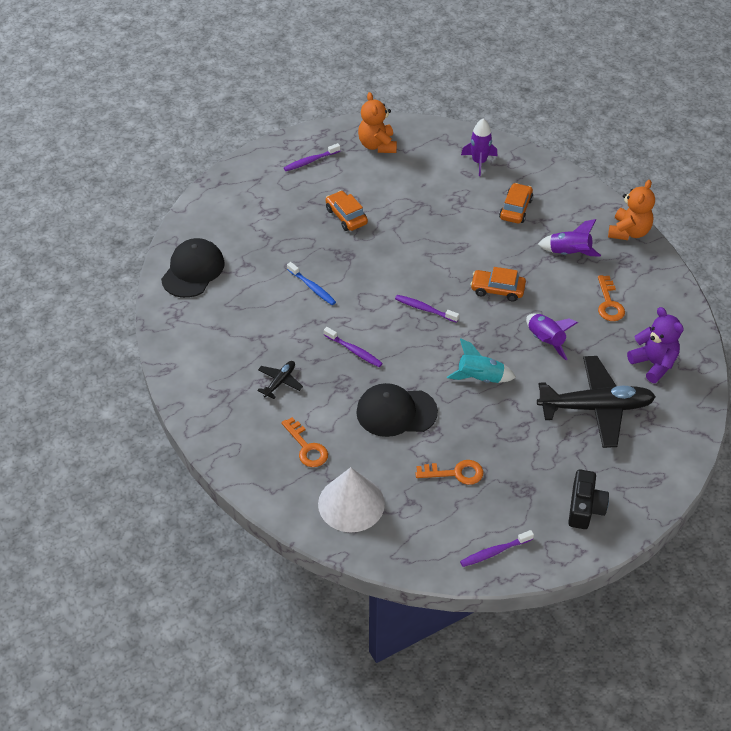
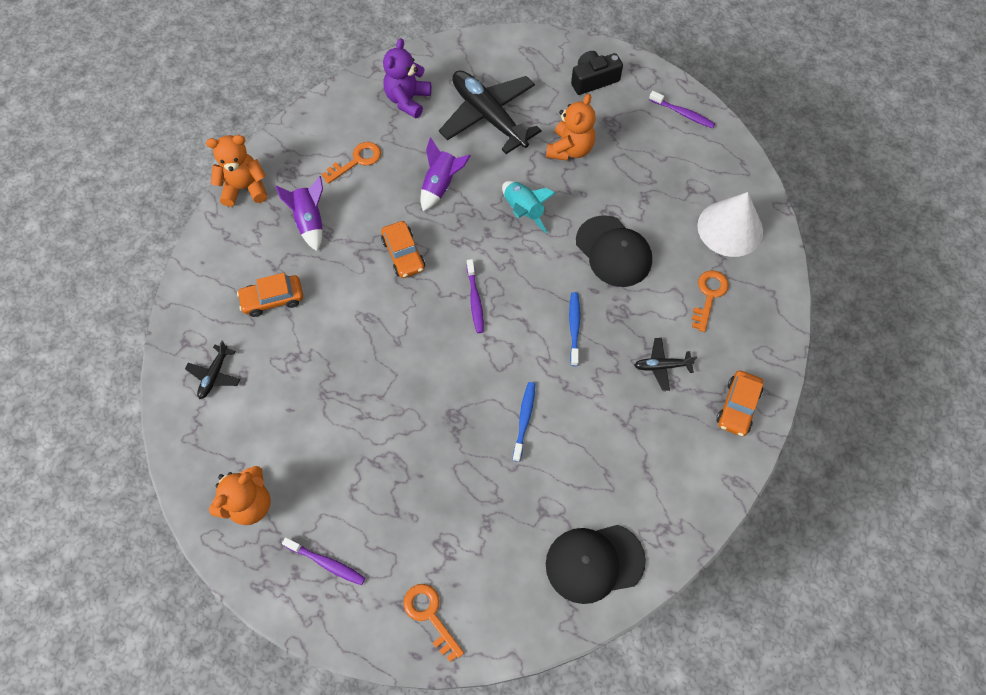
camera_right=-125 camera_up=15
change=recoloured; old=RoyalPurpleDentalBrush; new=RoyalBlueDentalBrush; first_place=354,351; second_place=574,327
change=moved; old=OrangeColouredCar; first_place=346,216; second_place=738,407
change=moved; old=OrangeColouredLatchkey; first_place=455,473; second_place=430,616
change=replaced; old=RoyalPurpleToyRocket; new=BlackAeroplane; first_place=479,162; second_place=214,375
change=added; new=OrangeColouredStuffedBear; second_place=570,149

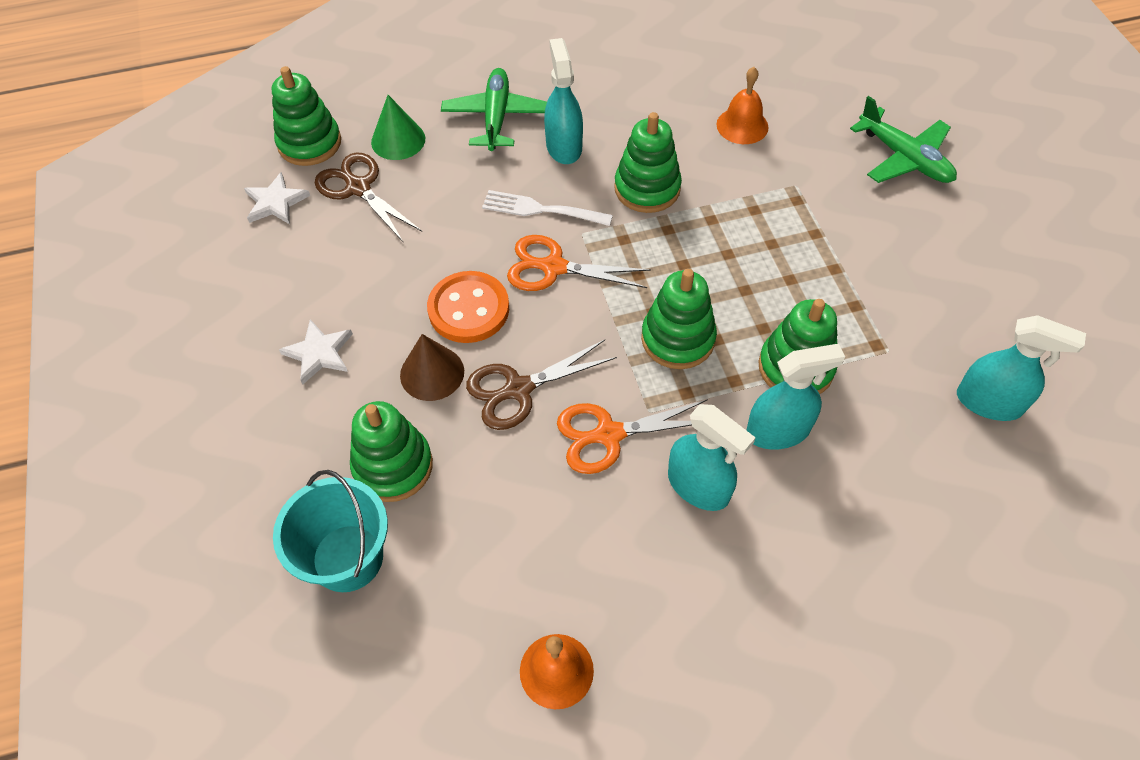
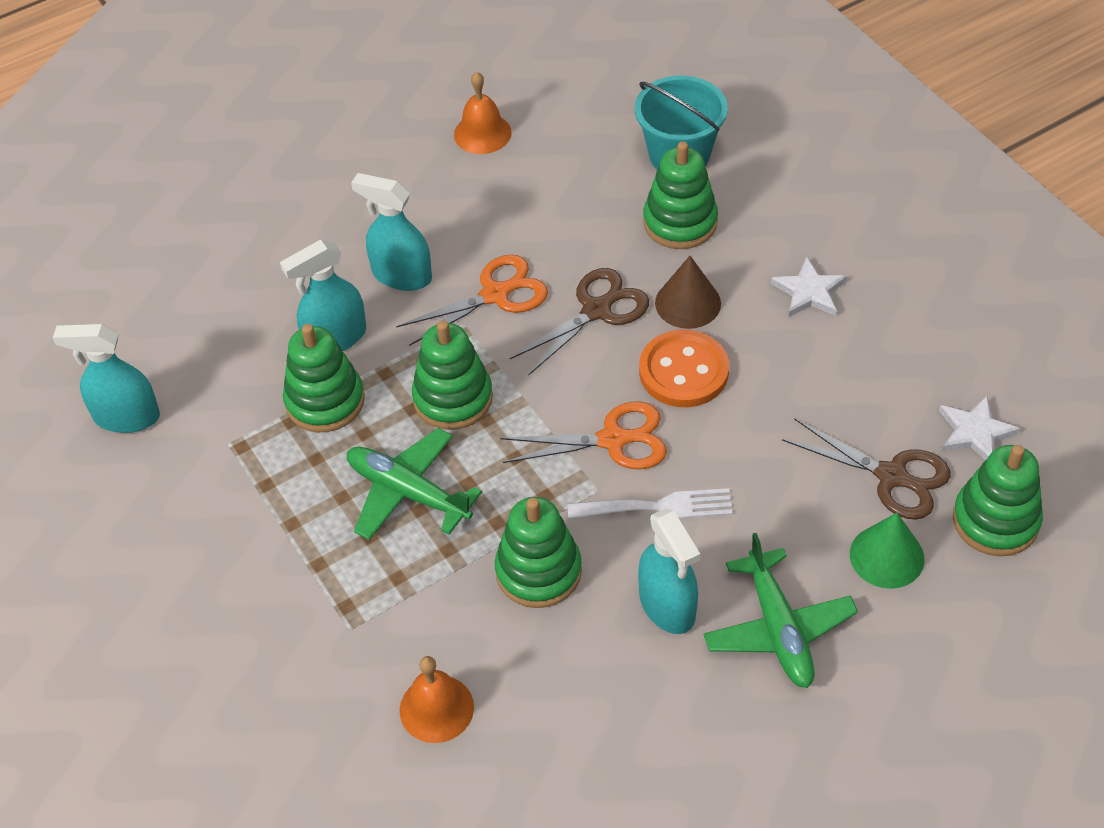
camera_right=165 camera_up=-5
change=moved; old=EmeraldAeroplane; first_place=904,158; second_place=408,492

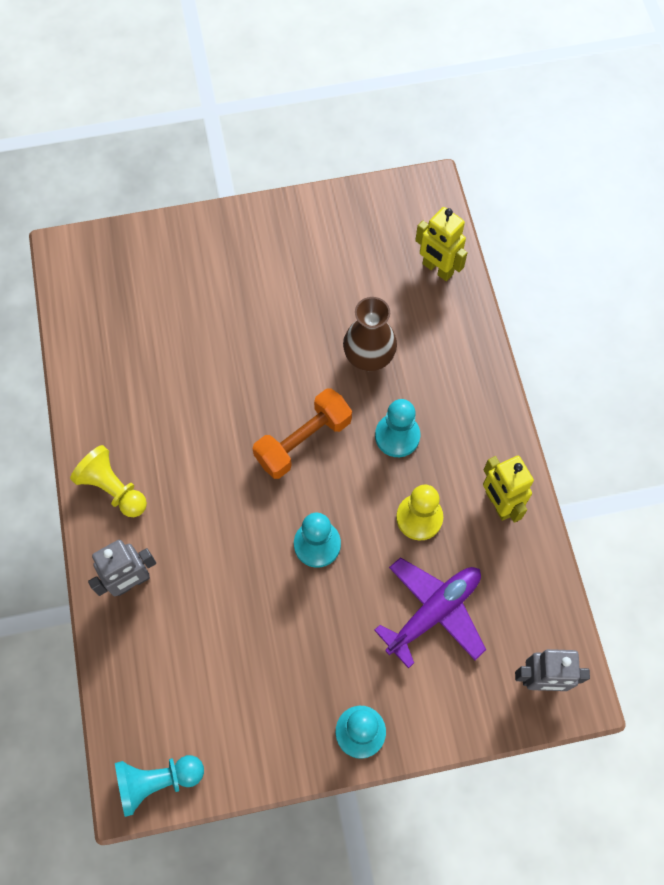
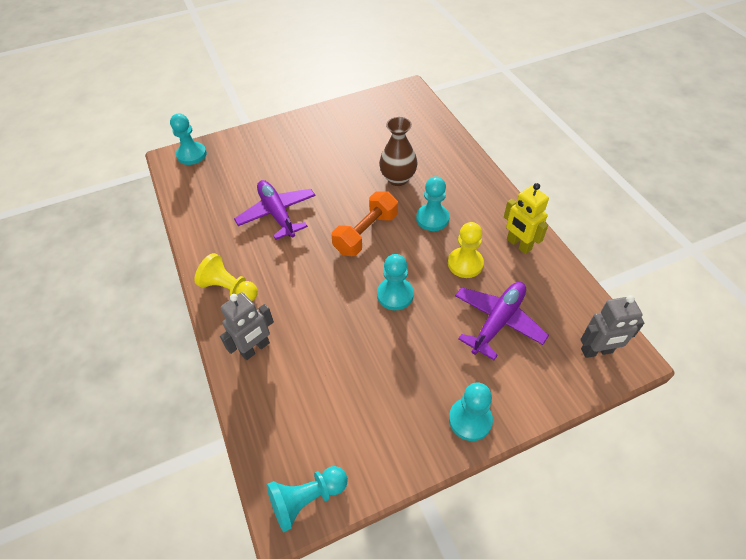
camera_right=-10 camera_up=-15
change=removed; old=BrightYellowRobotFigure; first_place=437,269
change=added; new=TurquoiseGamePawn; second_place=192,155
change=added; new=RoyalPurpleAeroplane; second_place=277,214

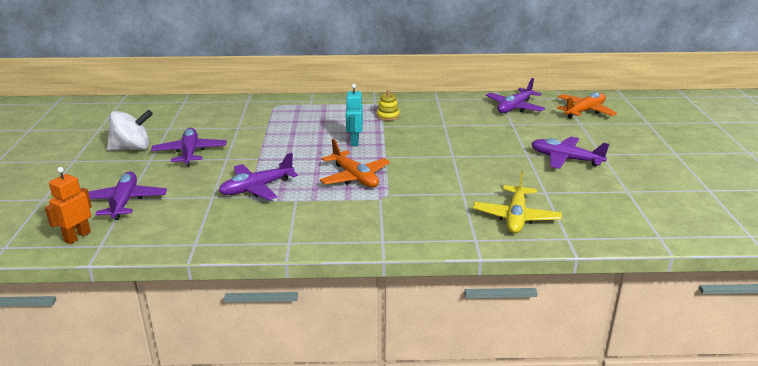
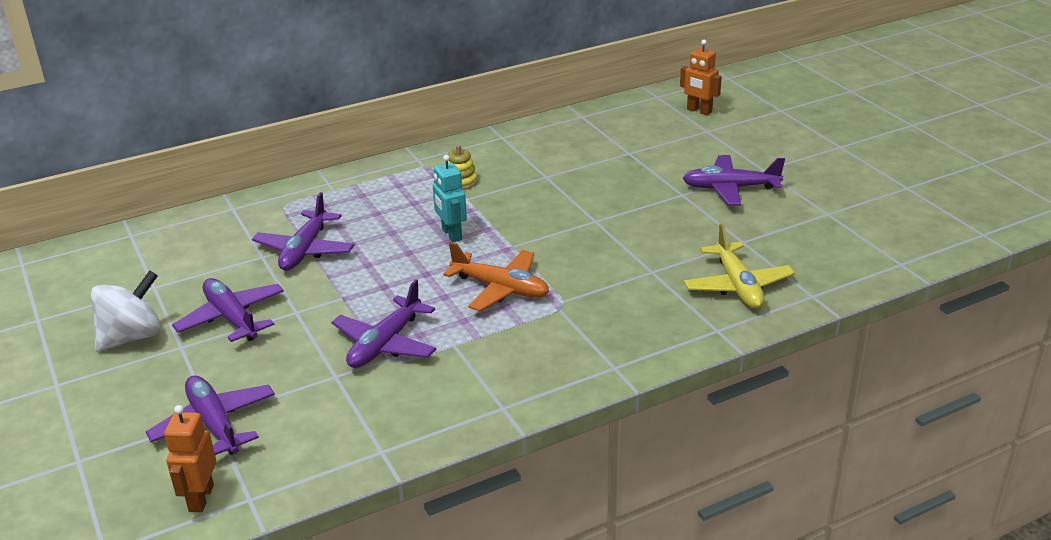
camera_right=-25 camera_up=5
change=moved; old=RoyalPurpleAeroplane; first_place=514,107; second_place=305,250
change=replaced; old=OrangeColouredAeroplane; new=OrangeColouredRobotFigure; first_place=584,111; second_place=699,111

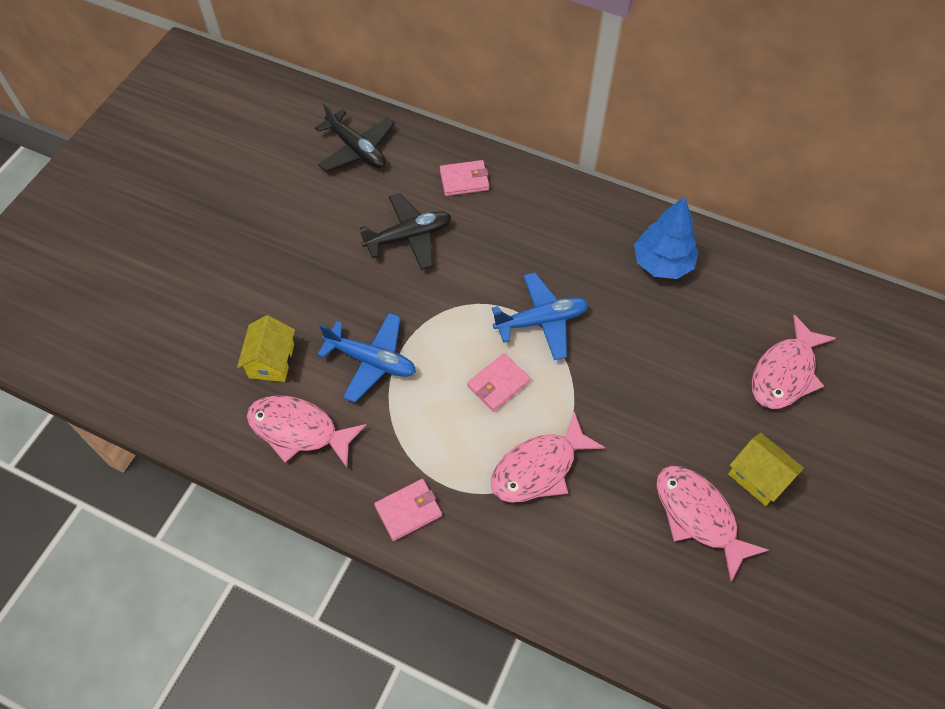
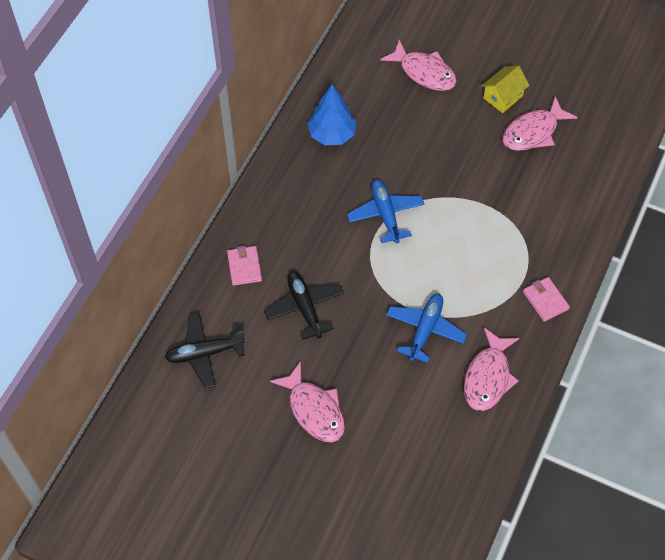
camera_right=-90 camera_up=0
change=removed; old=BrightYellowHouse; first_place=271,361
change=turned; old=BlackAeroplane; first_place=356,149; second_place=204,353; degrees=-150
change=removed; old=RosePinkWallet; first_place=498,384
change=moved; old=RosePinkFishFigure; first_place=539,468; second_place=314,410

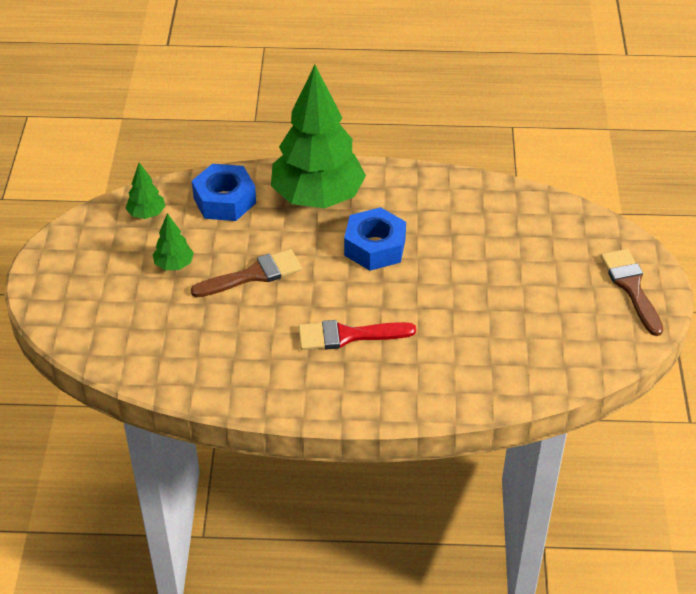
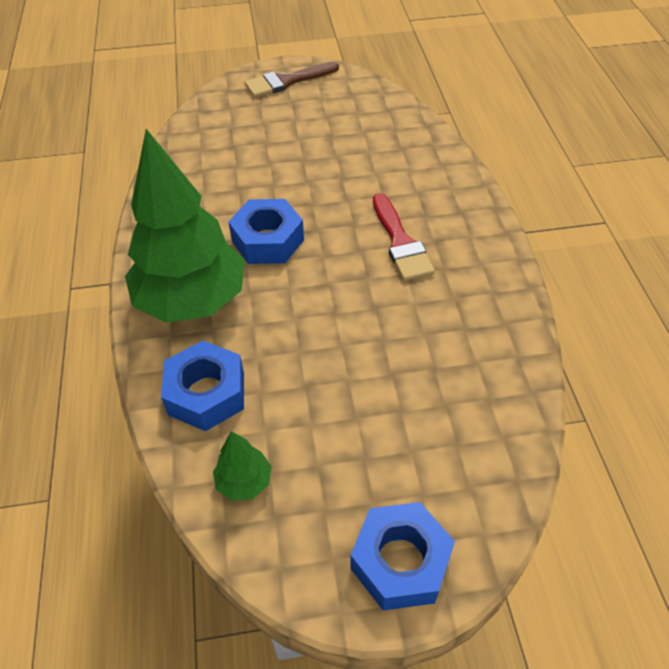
camera_right=-100 camera_up=5
change=removed; old=EmeraldTree; first_place=174,265
change=removed; old=RussetBrush; first_place=253,275
change=added; new=RoyalBlueHexNut; second_place=400,561

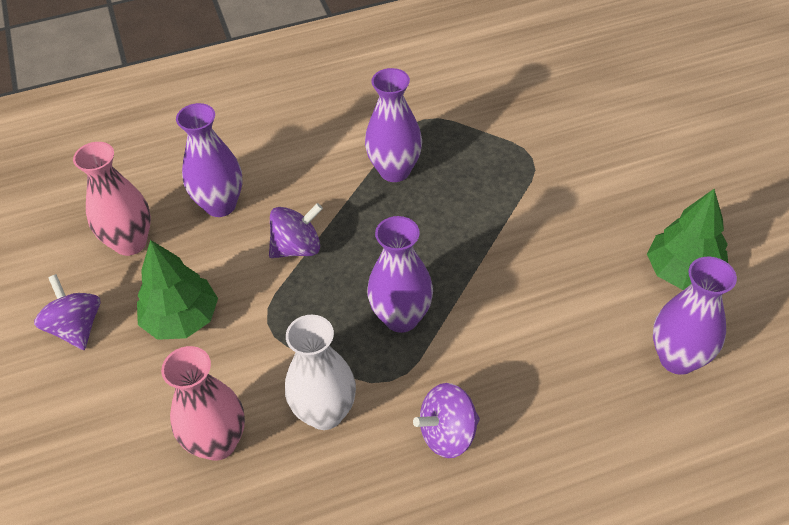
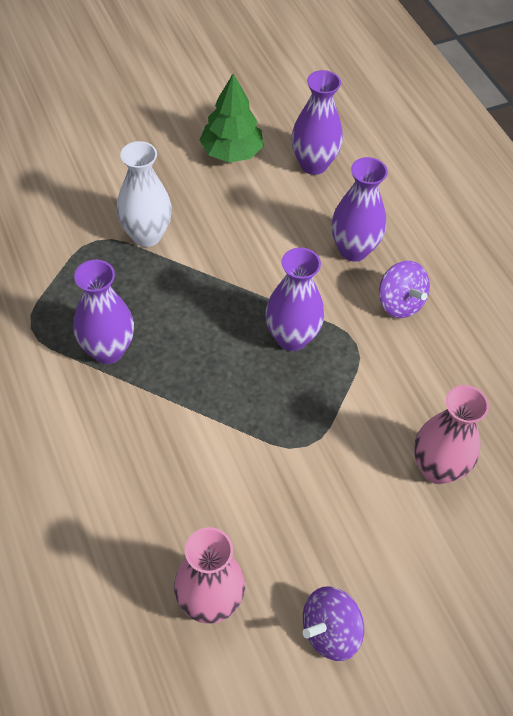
camera_right=-100 camera_up=5
change=removed; old=EmeraldTree; first_place=181,319
change=moved; old=RoyalPurpleTallVase; first_place=220,205; second_place=353,250
change=removed; old=RoyalPurpleToyTop; first_place=297,248
change=moved; old=PureWhiteTallVase; first_place=325,413; second_place=146,235

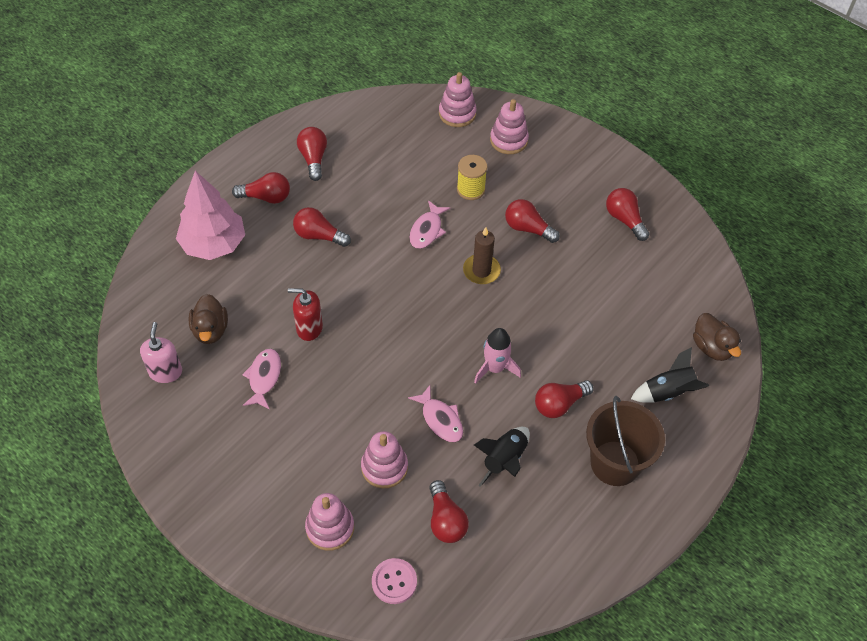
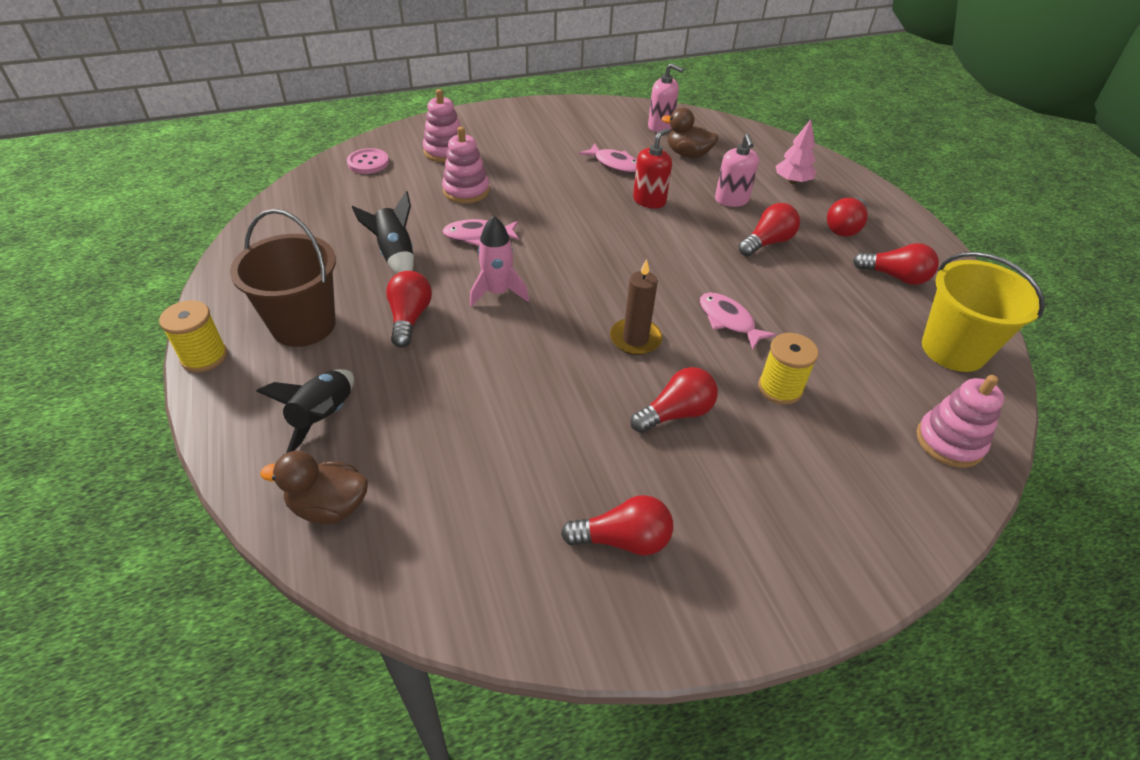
camera_right=120 camera_up=-10
change=resized; old=RosePinkTree; first_place=213,244; second_place=792,181; factor=0.55
change=removed; old=ScarletLightbulb; first_place=445,520
change=removed; old=RosePinkRingStacker; first_place=508,140
change=added; new=BrightYellowReelOfThread; second_place=204,357
change=added; new=RosePinkSoapPump; second_place=731,200
change=added; new=BrightYellowBucket; second_place=953,349

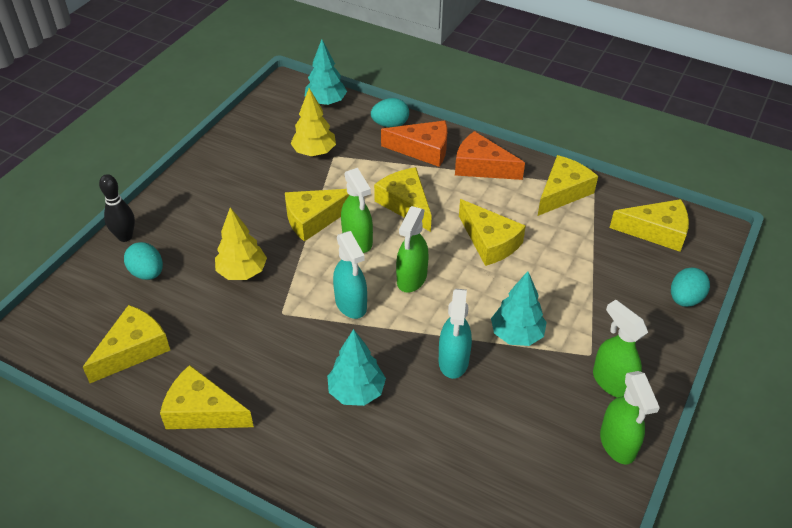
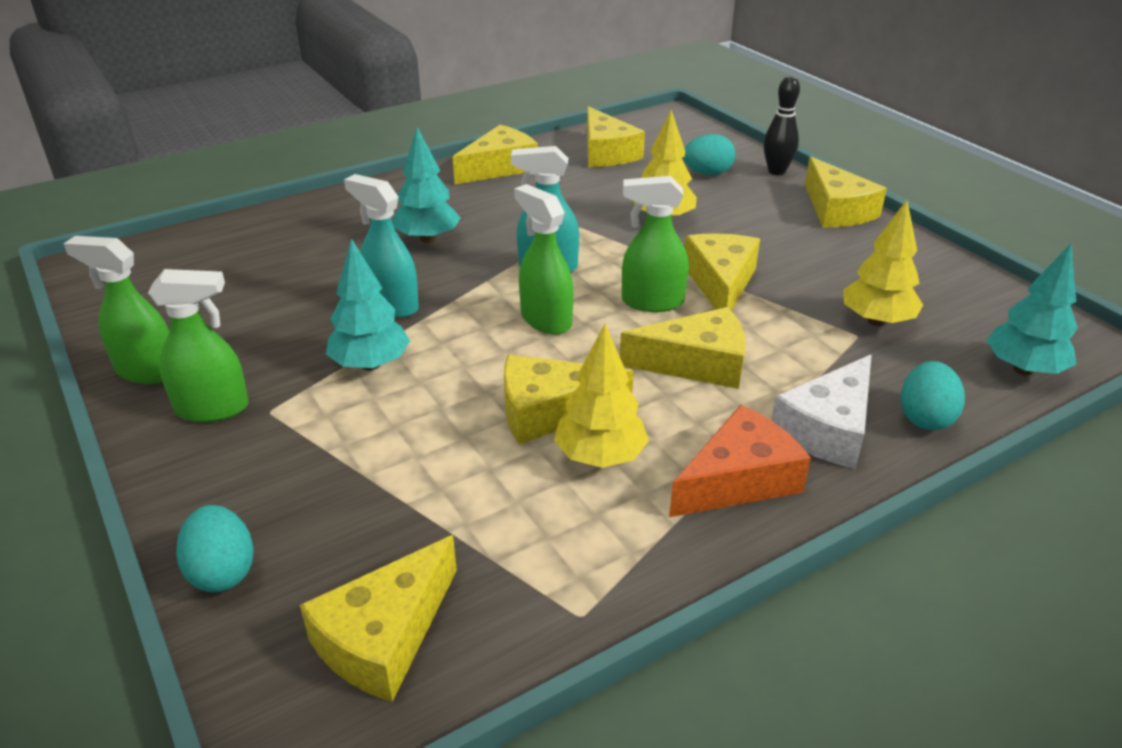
camera_right=120 camera_up=-10
change=recoloured; old=OrangeColouredCheese; new=PureWhiteCheese; first_place=423,150; second_place=828,429
change=moved; old=BrightYellowCheese; first_place=563,192; second_place=836,210
change=added; new=BrightYellowTree; second_place=600,457

